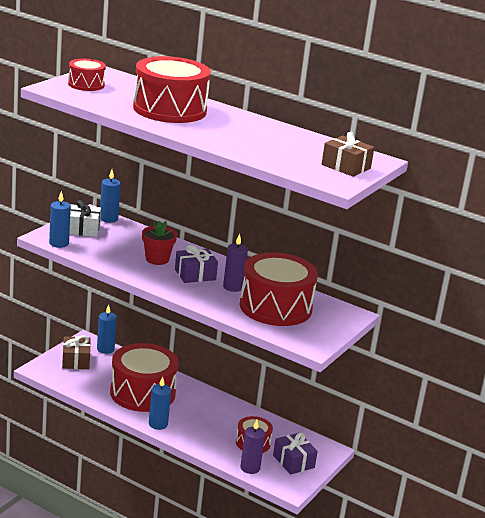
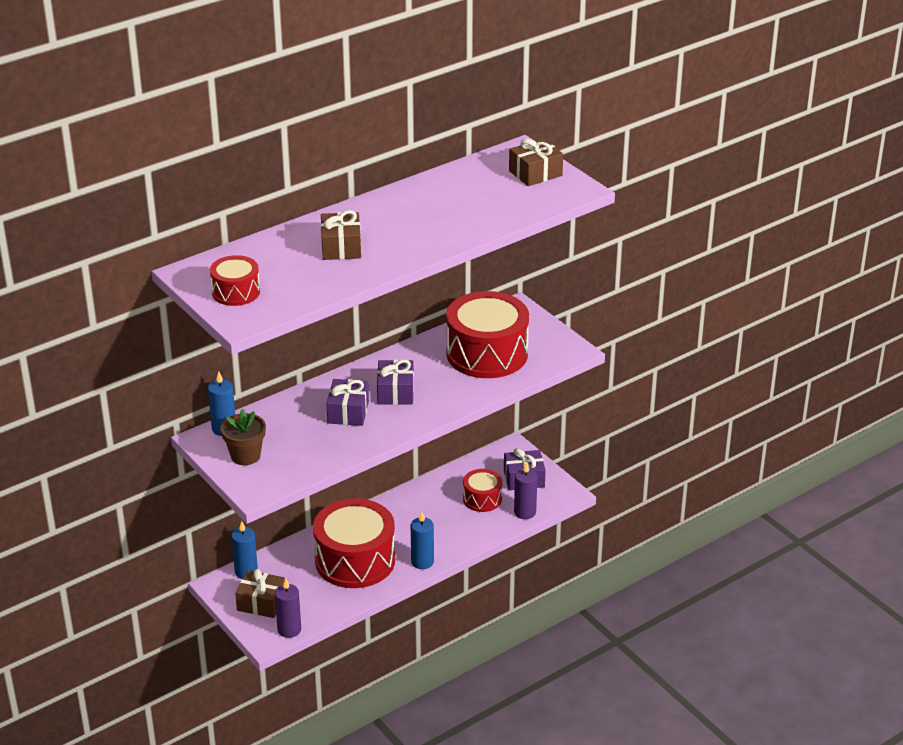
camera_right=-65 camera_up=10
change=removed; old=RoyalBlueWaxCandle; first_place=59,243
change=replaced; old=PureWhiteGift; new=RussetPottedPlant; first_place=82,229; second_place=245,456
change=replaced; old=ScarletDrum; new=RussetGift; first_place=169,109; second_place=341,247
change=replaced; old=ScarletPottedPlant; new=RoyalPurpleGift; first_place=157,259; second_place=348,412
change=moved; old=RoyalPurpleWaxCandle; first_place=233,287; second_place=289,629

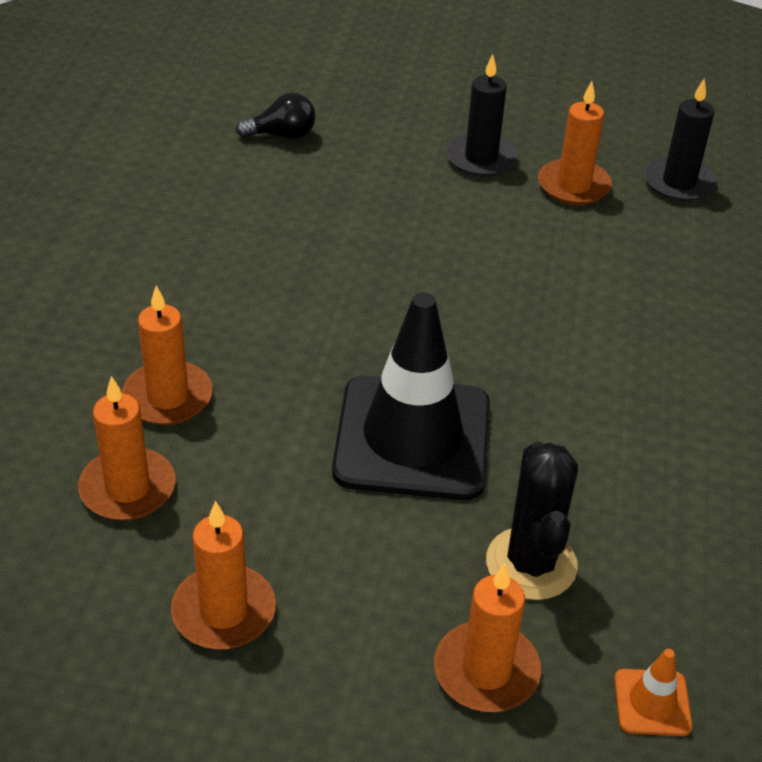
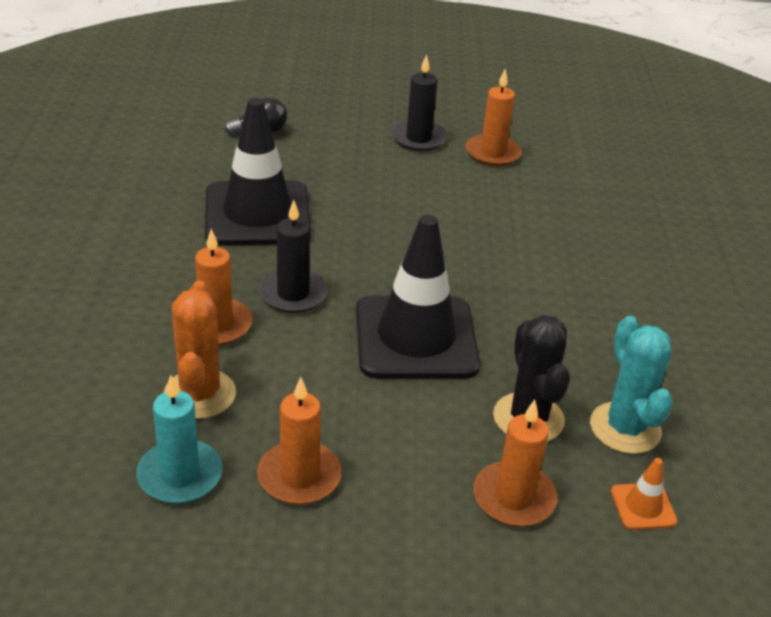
camera_right=-10 camera_up=-5
change=replaced; old=OrangeColouredWaxCandle; new=OrangeColouredSaguaroCactus; first_place=128,488; second_place=200,394
change=moved; old=BlackWaxCandle; first_place=679,183; second_place=293,294
change=added; new=TurquoiseWaxCandle; second_place=180,475
change=added; new=BlackTrafficCone; second_place=257,214
change=added; new=TurquoiseSaguaroCactus; second_place=625,428

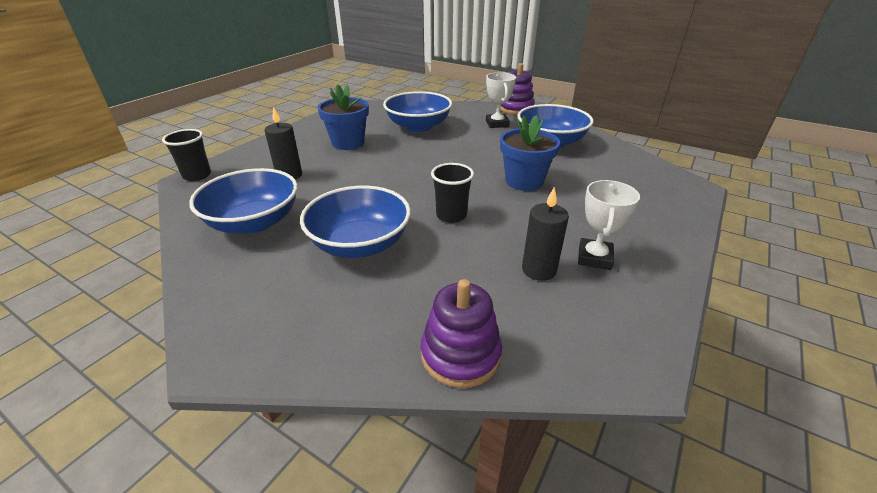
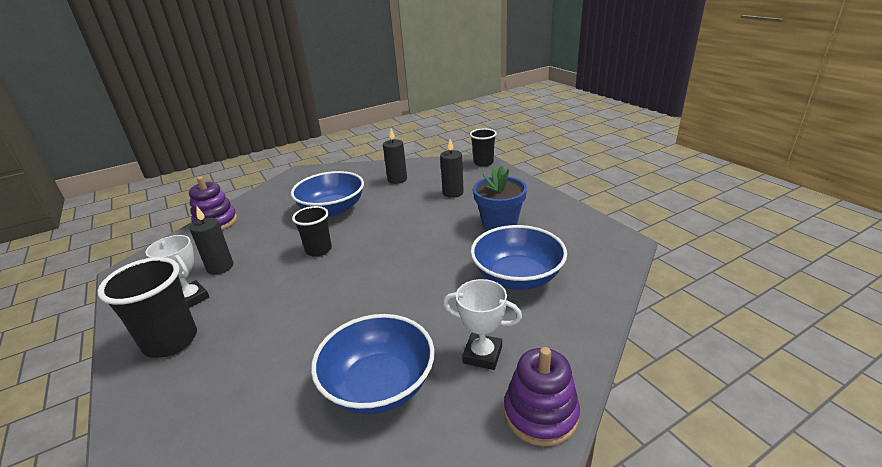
camera_right=120 camera_up=-5
change=replaced; old=RoyalBlueBowl; new=BlackWaxCandle; first_place=254,222; second_place=397,179
change=removed; old=RoyalBluePottedPlant; first_place=524,181
change=added; new=BlackTumbler; second_place=171,341

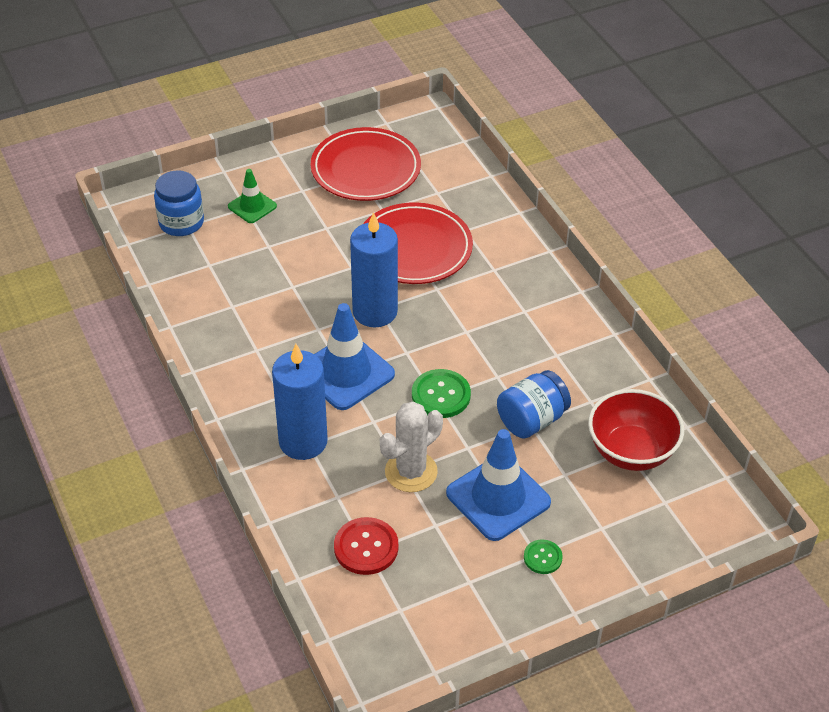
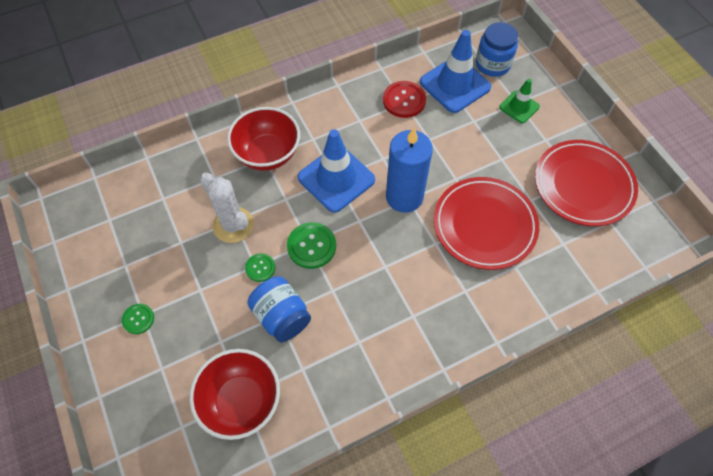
camera_right=90 camera_up=15
change=replaced; old=RoyalBlueWaxCandle; new=ScarletBowl; first_place=303,441; second_place=267,154
change=moved; old=ScarletButton; first_place=366,547; second_place=404,100
change=moved; old=RoyalBlueTrafficCone; first_place=498,498; second_place=455,85
change=added; new=EmeraldButton; second_place=260,268

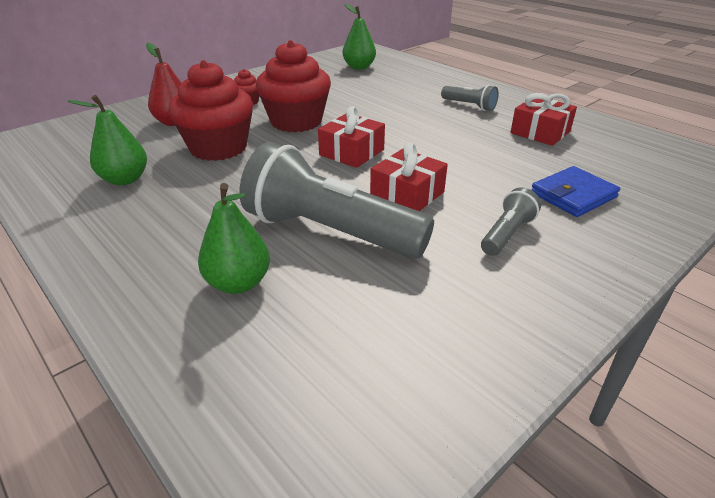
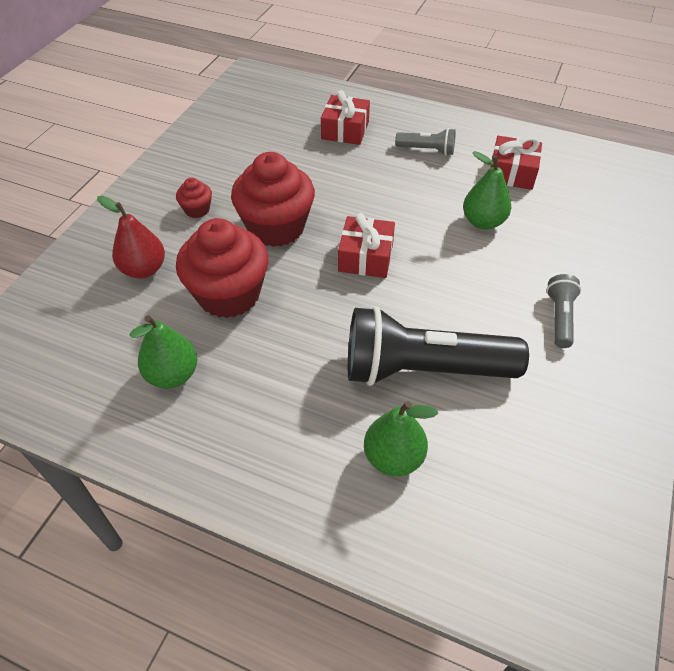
camera_right=-25 camera_up=15
change=recoloured; old=GreyTorch; new=BlackTorch; first_place=330,232; second_place=423,369
change=moved; old=EmeraldPearFruit; first_place=359,67; second_place=483,222
change=moved; old=ScarletGift; first_place=407,194; second_place=345,130
change=removed; old=RoyalBlueWallet; first_place=573,195

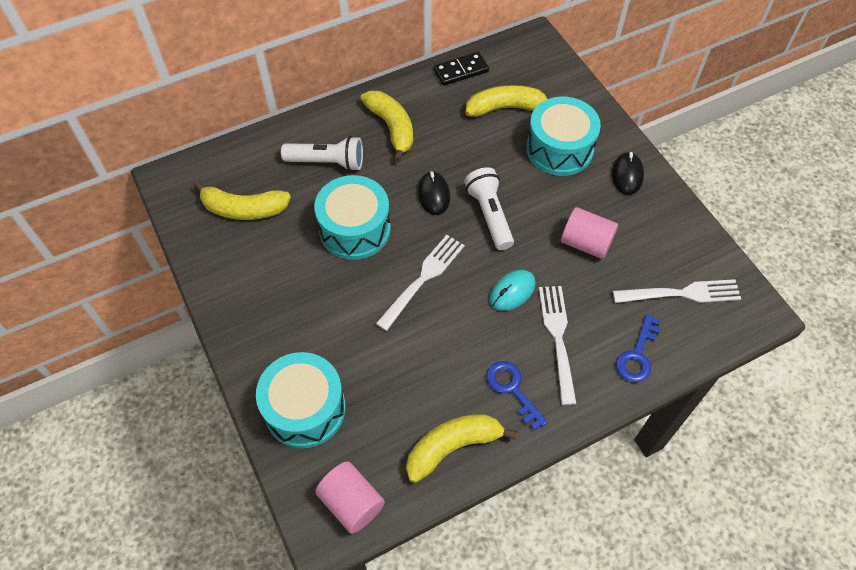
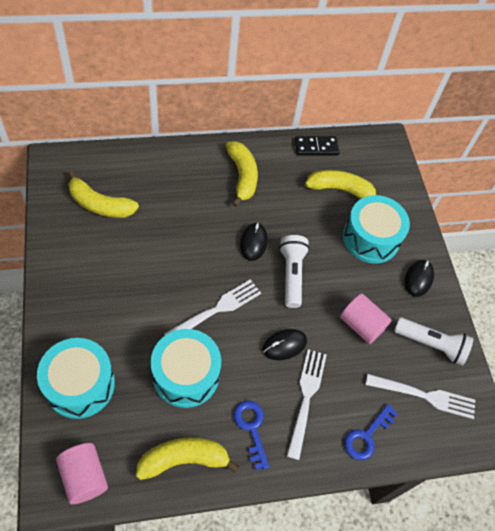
camera_right=10 camera_up=0
change=moved; old=PureWhiteTorch; first_place=327,162; second_place=431,345
change=moved; old=TurquoiseDrum; first_place=355,229; second_place=186,375
change=recoloured; old=TurquoiseMouse; new=BlackMouse; first_place=512,291; second_place=284,345

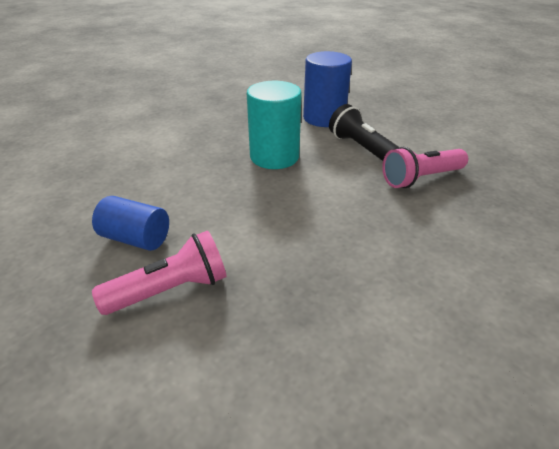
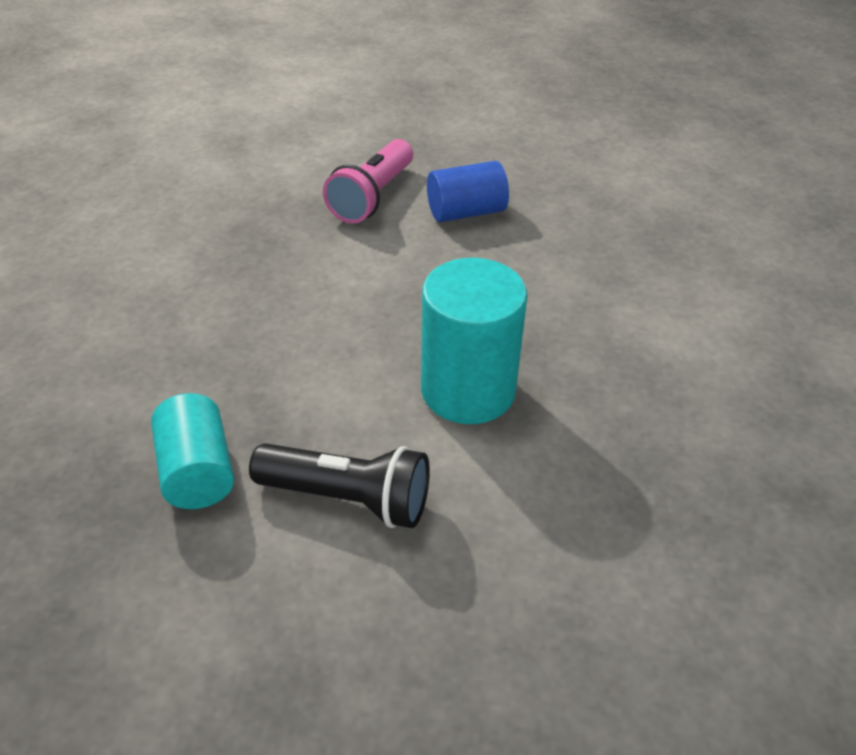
camera_right=140 camera_up=5
change=removed; old=RoyalBlueCylinderShape; first_place=324,118
change=replaced; old=RosePinkTorch; new=TurquoiseCylinderShape; first_place=421,178; second_place=197,472

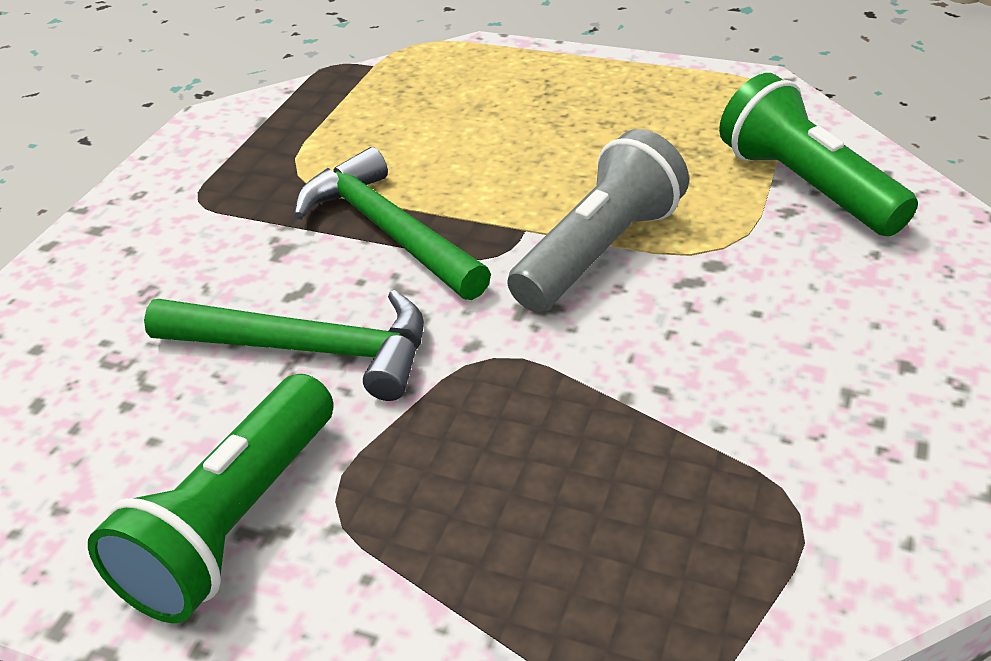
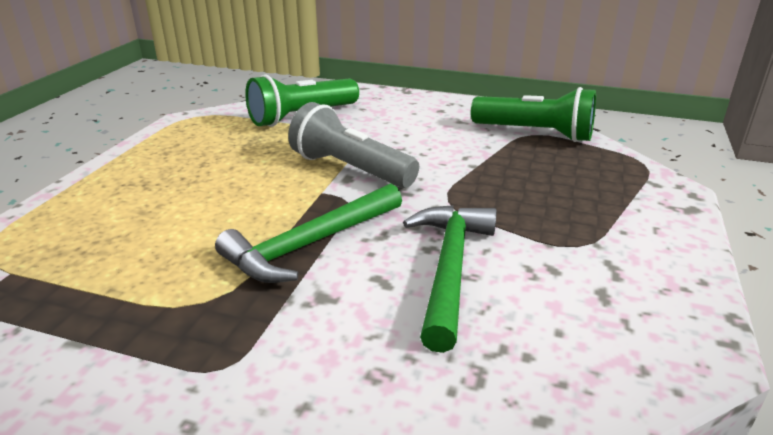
camera_right=-95 camera_up=-10
change=moved; old=EmeraldTorch; first_place=234,522; second_place=535,133

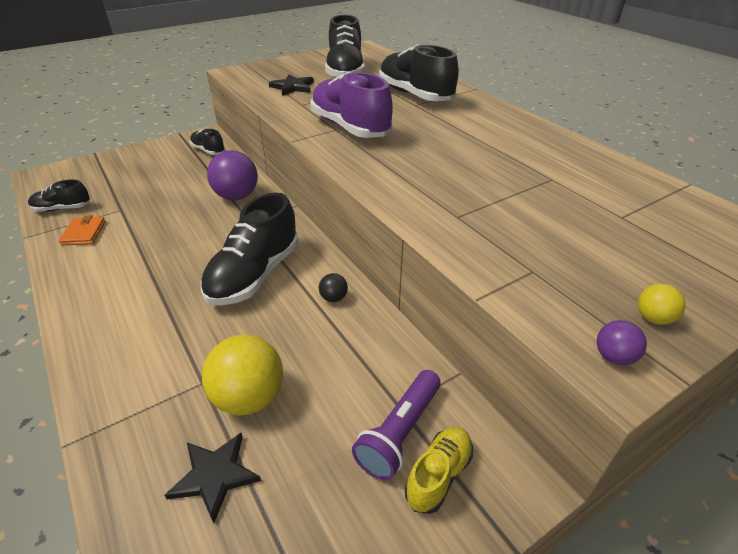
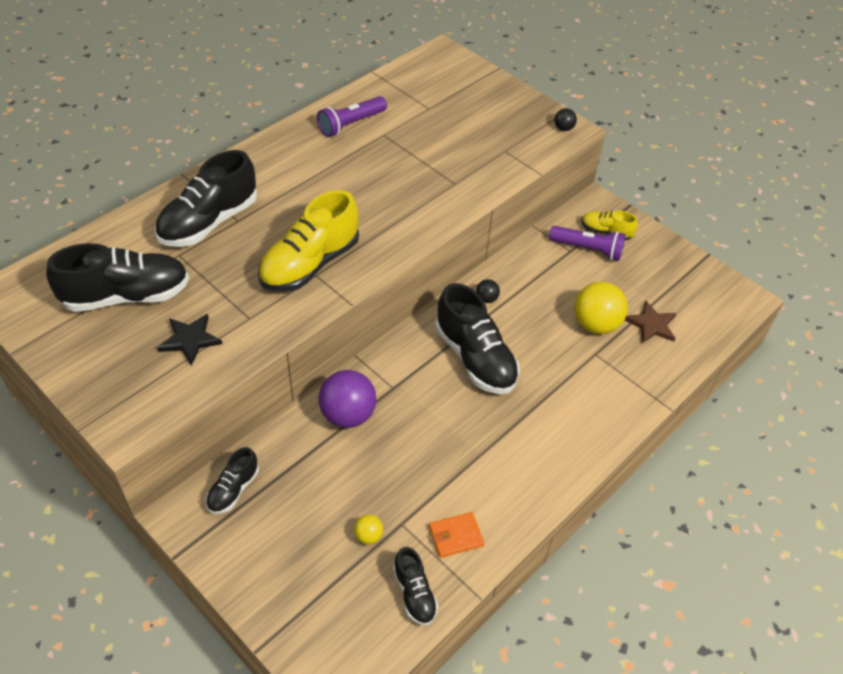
camera_right=-105 camera_up=10
change=recoloured; old=BlackStarShape; new=RussetStarShape; first_place=214,476; second_place=651,325
change=turned; old=BlackLaceUpShoe; first_place=255,274; second_place=475,358; degrees=45
change=recoloured; old=RoyalPurpleLaceUpShoe; new=BrightYellowLaceUpShoe; first_place=350,127; second_place=310,264
change=recoloured; old=RoyalPurpleSphere; new=BlackSphere; first_place=613,357; second_place=563,128
change=moved; old=BrightYellowSphere; first_place=653,318; second_place=368,536
change=added; new=RoyalPurpleTorch; second_place=351,124

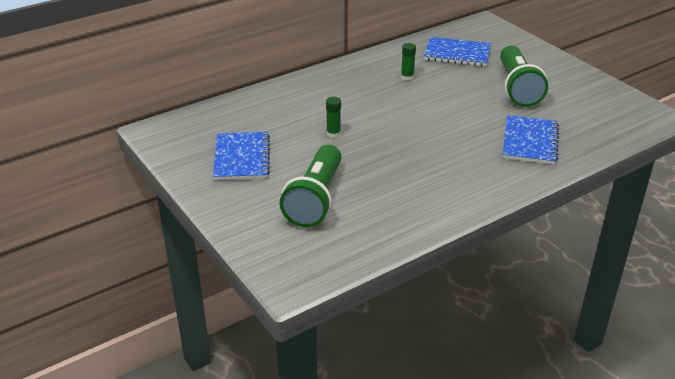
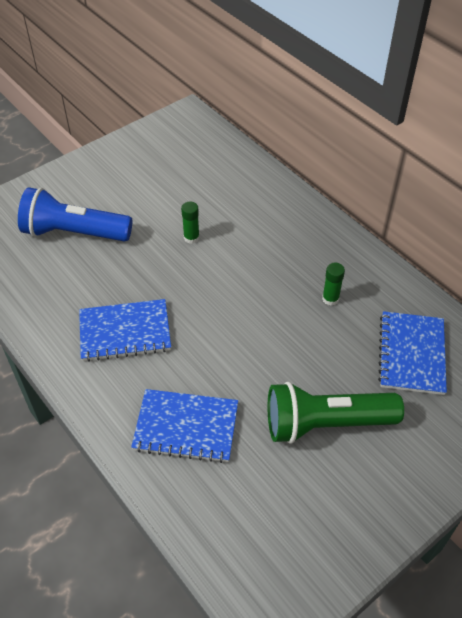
camera_right=85 camera_up=15
change=moved; old=RoyalBlueNotebook; first_place=241,158; second_place=125,331
change=recoloured; old=EmeraldTorch; new=RoyalBlueTorch; first_place=315,199; second_place=74,233

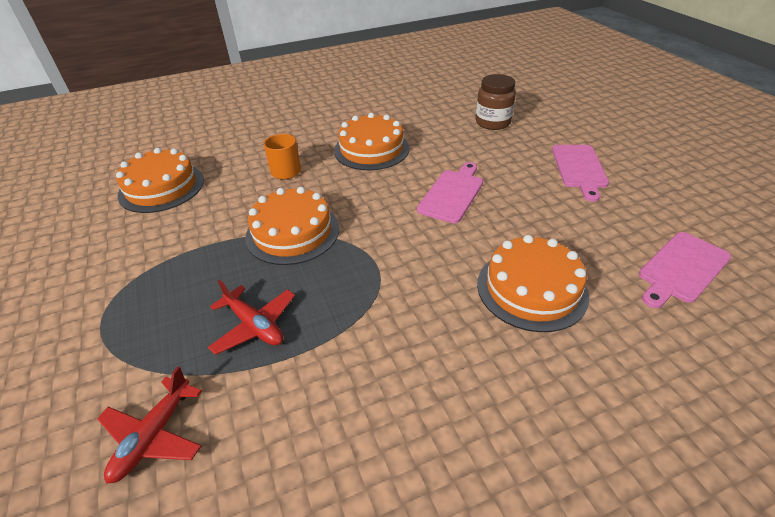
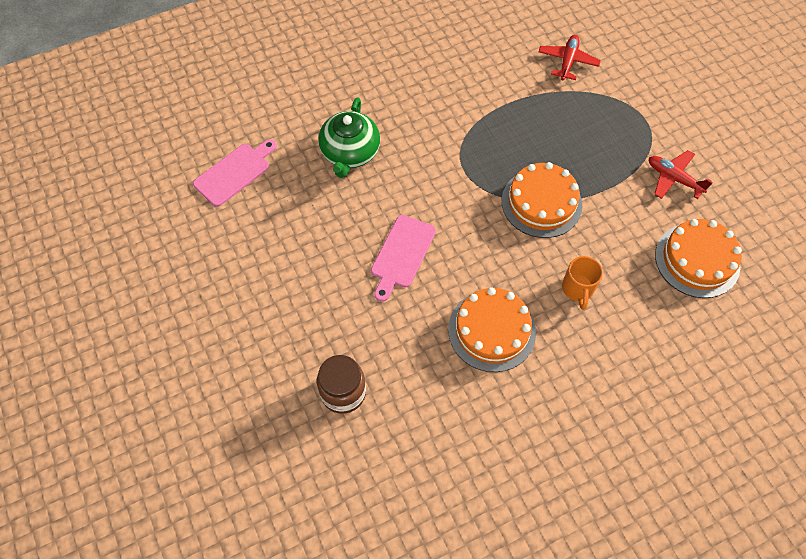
camera_right=175 camera_up=20
change=moved; old=ScarletAeroplane; first_place=254,325; second_place=673,178
change=replaced; old=OrangeColouredCake; new=EmeraldTeapot; first_place=531,289; second_place=350,153
change=removed; old=RosePinkCuttingBoard; first_place=579,168

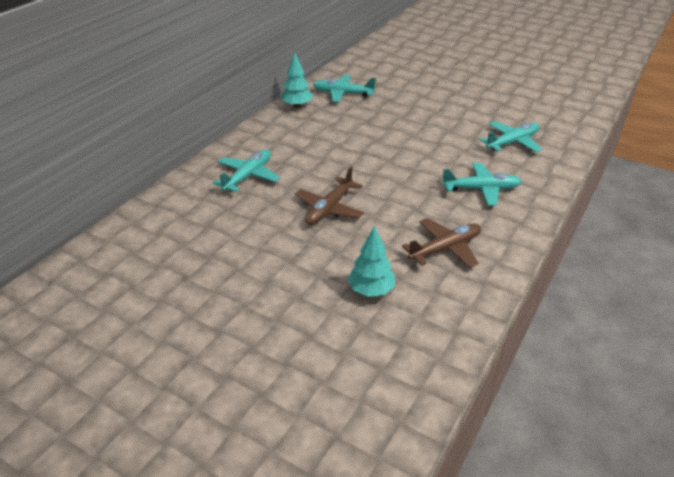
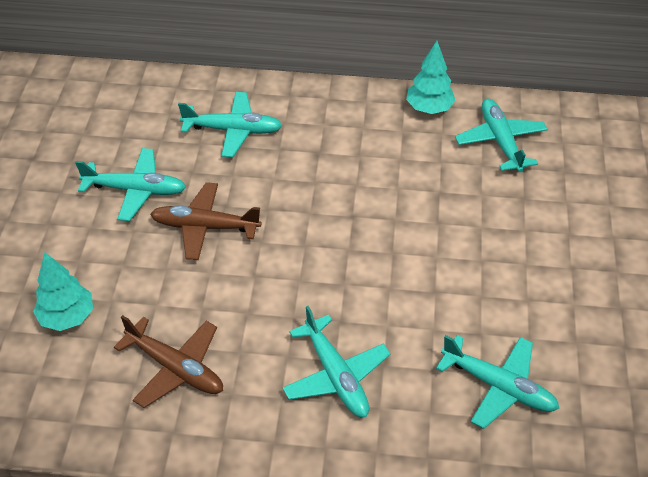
camera_right=65 camera_up=10
change=added; new=TurquoiseAeroplane; second_place=135,190

